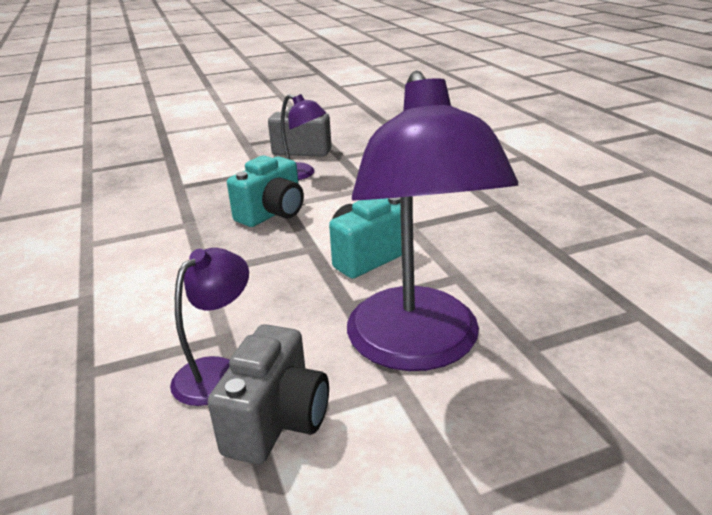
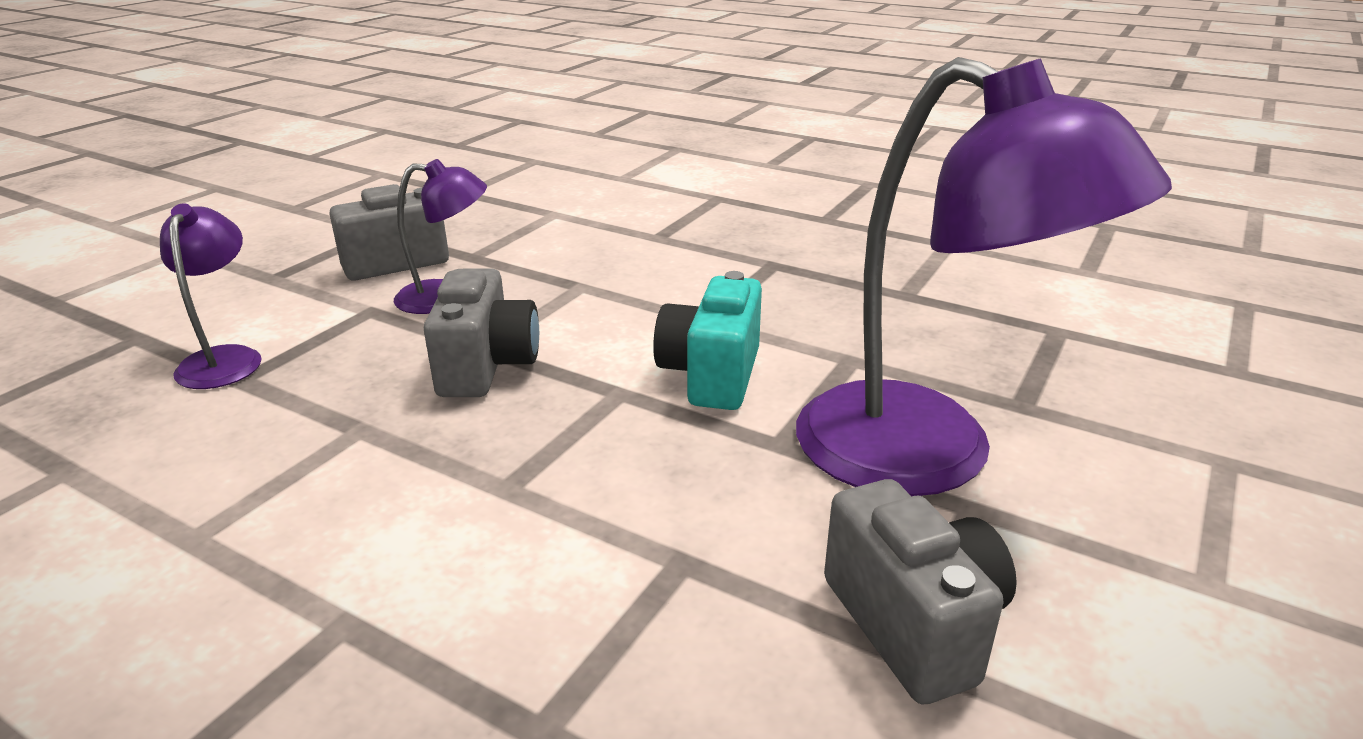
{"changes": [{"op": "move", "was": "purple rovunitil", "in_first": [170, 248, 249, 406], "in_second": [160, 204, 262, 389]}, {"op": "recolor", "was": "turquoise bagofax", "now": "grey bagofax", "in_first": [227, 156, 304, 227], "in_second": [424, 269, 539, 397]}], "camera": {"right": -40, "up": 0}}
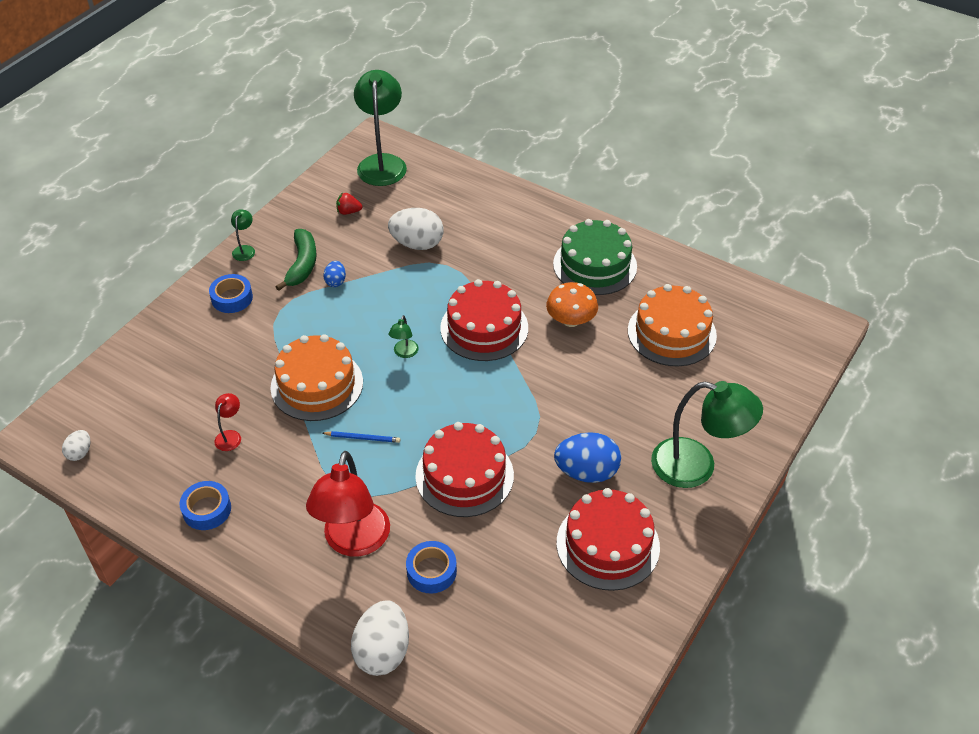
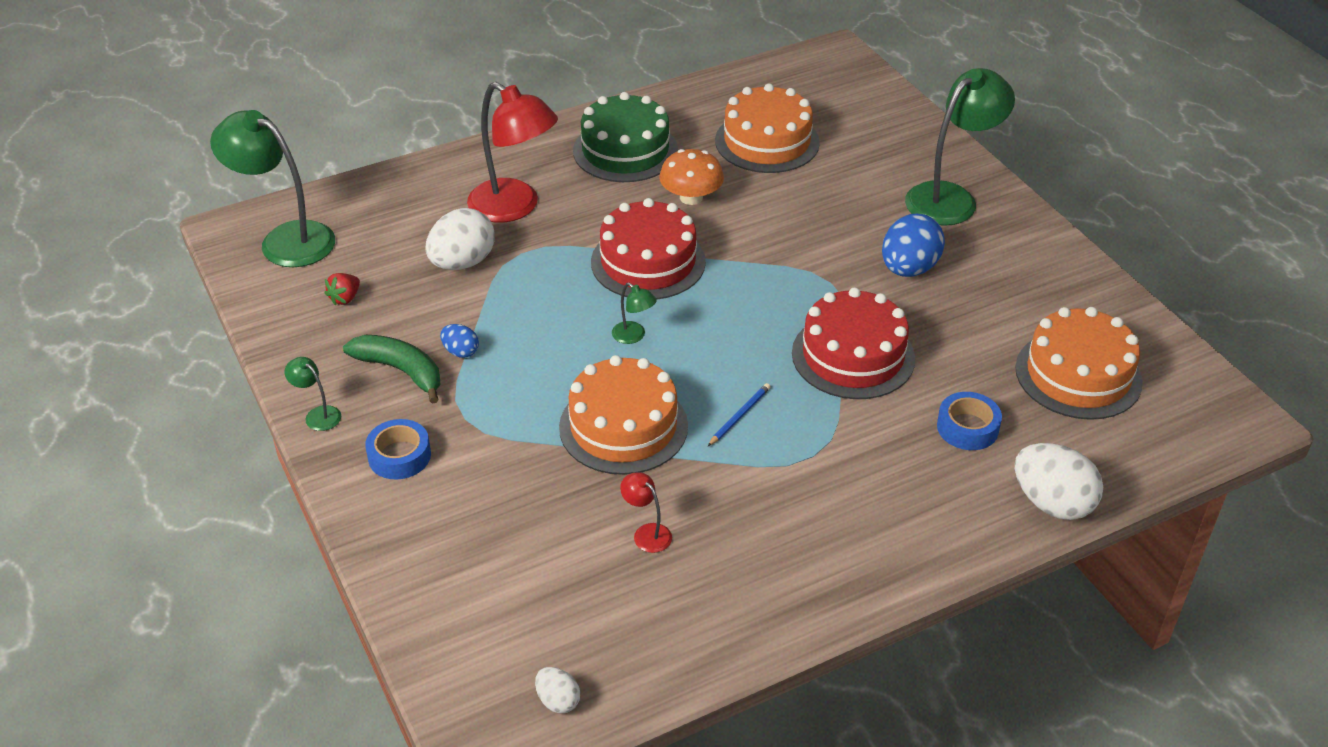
{"changes": [{"op": "delete", "was": "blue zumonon", "in_first": [180, 481, 231, 530]}, {"op": "delete", "was": "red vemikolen", "in_first": [557, 488, 660, 591]}, {"op": "insert", "now": "orange vemikolen", "in_second": [1015, 307, 1143, 420]}, {"op": "move", "was": "red rovunitil", "in_first": [306, 451, 390, 557], "in_second": [467, 82, 558, 223]}], "camera": {"right": -60, "up": -5}}
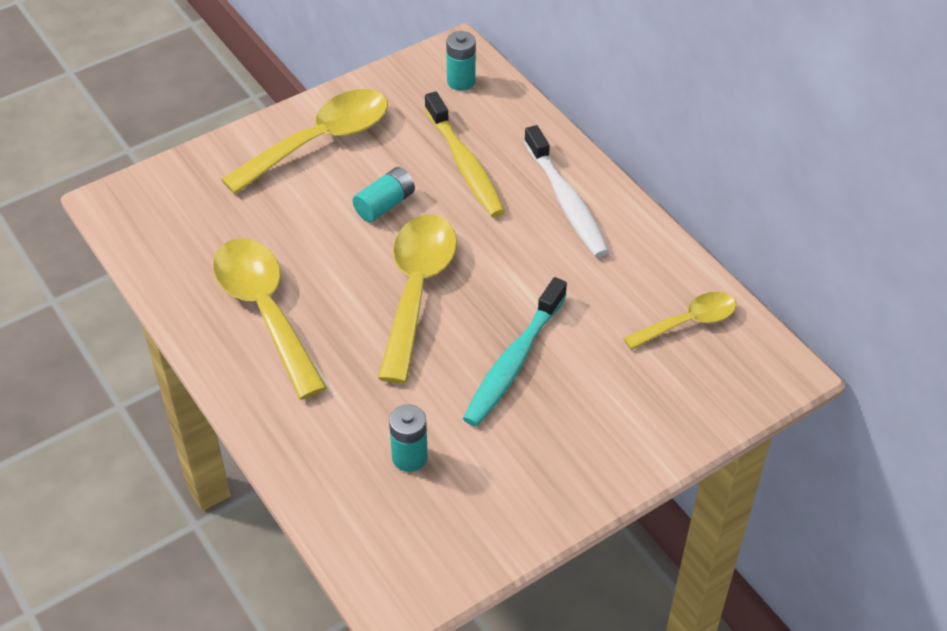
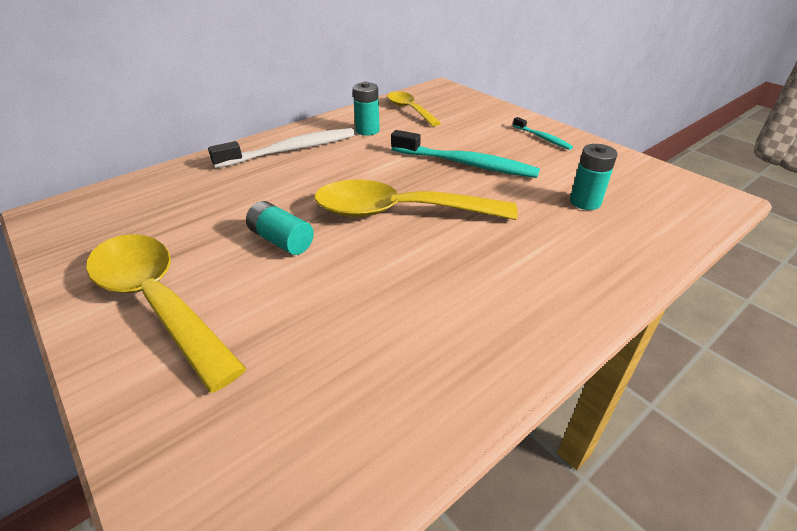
{"changes": [{"op": "delete", "was": "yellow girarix", "in_first": [213, 238, 327, 399]}, {"op": "delete", "was": "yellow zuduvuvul", "in_first": [425, 91, 505, 217]}, {"op": "insert", "now": "turquoise zuduvuvul", "in_second": [513, 117, 573, 150]}, {"op": "move", "was": "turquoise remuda", "in_first": [446, 31, 476, 91], "in_second": [353, 82, 380, 136]}], "camera": {"right": -95, "up": -10}}
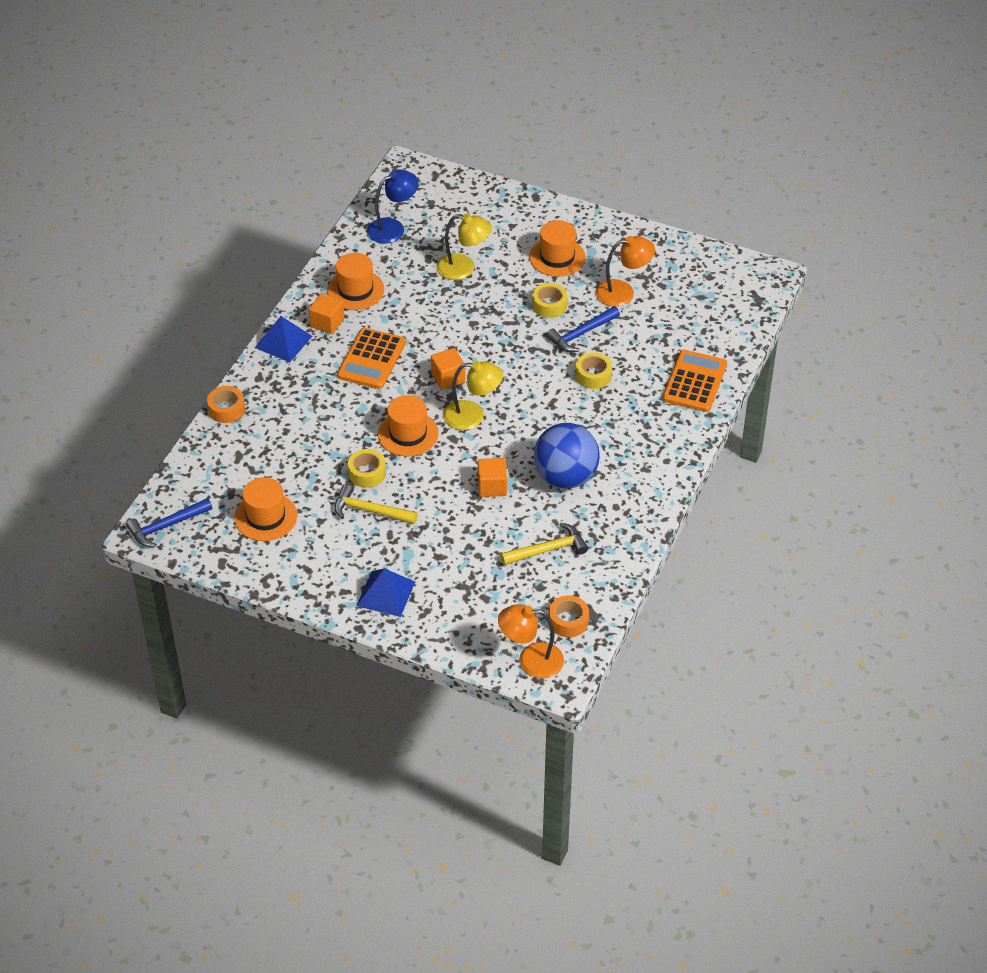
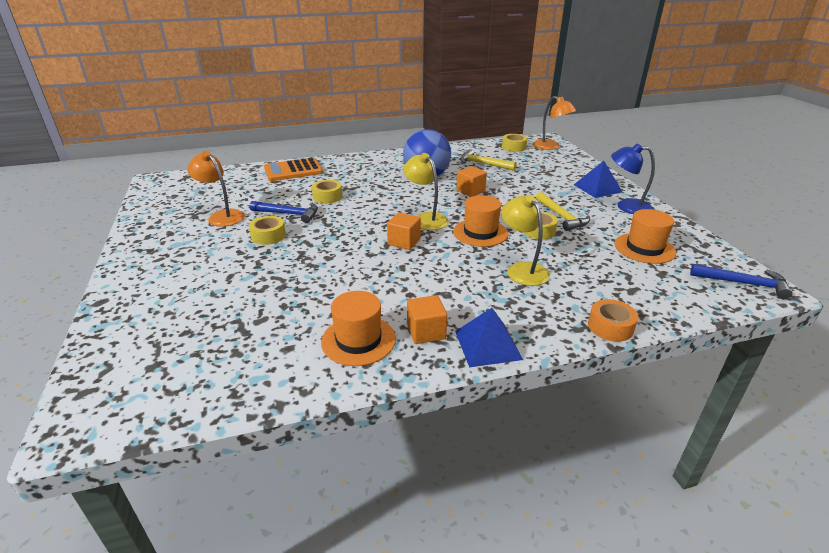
{"changes": [{"op": "delete", "was": "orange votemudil", "in_first": [337, 328, 406, 389]}, {"op": "delete", "was": "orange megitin", "in_first": [529, 220, 586, 277]}, {"op": "move", "was": "blue rovunitil", "in_first": [367, 169, 418, 244], "in_second": [611, 144, 655, 214]}, {"op": "move", "was": "yellow rovunitil", "in_first": [436, 213, 492, 280], "in_second": [501, 195, 550, 286]}, {"op": "recolor", "was": "orange zumonon", "now": "yellow zumonon", "in_first": [549, 595, 589, 637], "in_second": [502, 134, 527, 152]}], "camera": {"right": -130, "up": -15}}
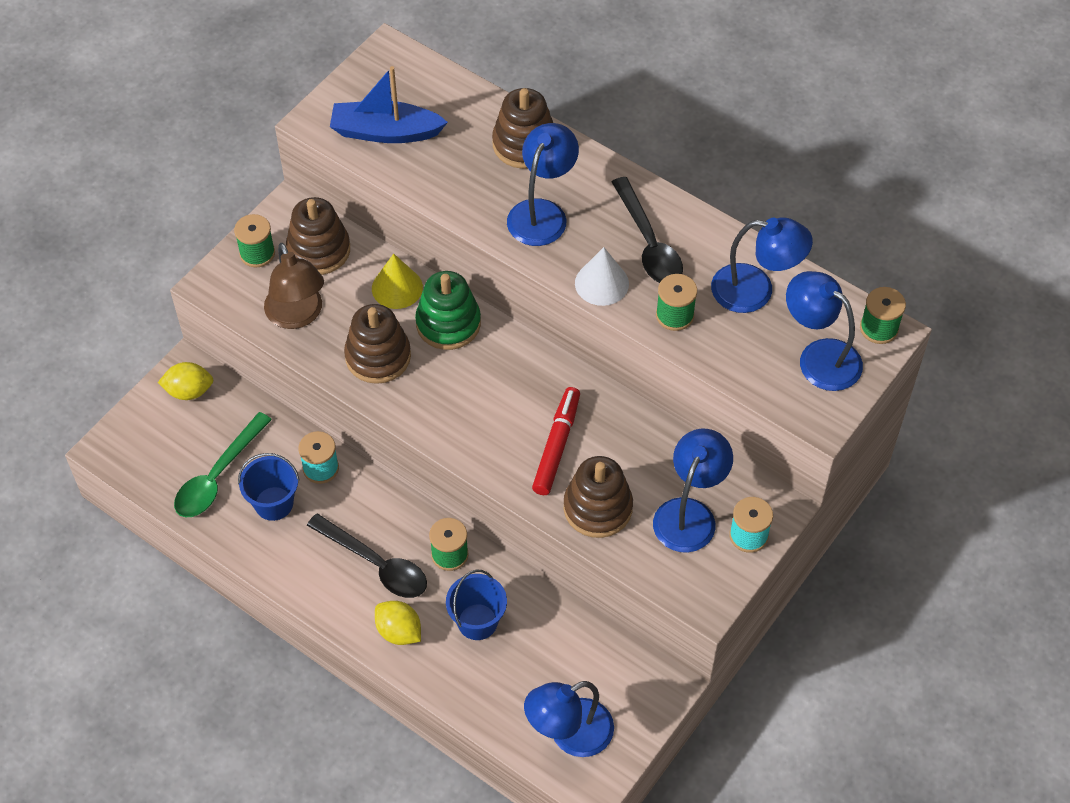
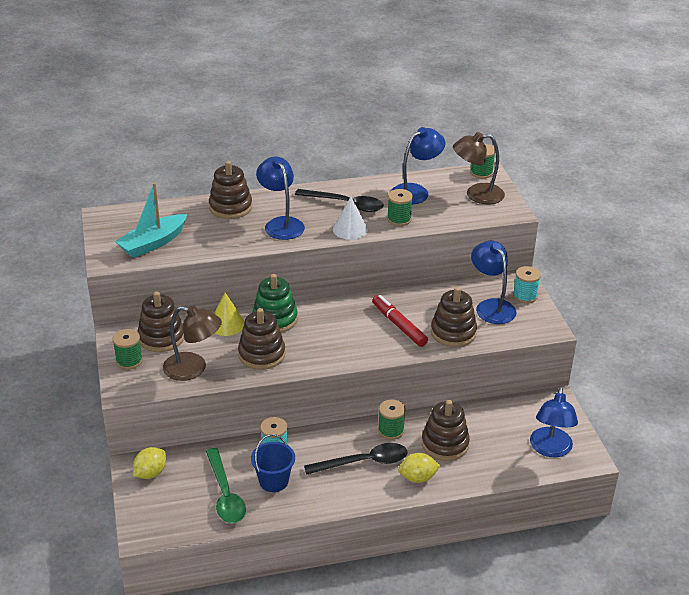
{"changes": [{"op": "replace", "was": "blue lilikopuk", "now": "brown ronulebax", "in_first": [446, 569, 507, 640], "in_second": [422, 400, 470, 461]}, {"op": "recolor", "was": "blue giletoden", "now": "turquoise giletoden", "in_first": [330, 66, 448, 143], "in_second": [115, 183, 187, 258]}, {"op": "recolor", "was": "blue rovunitil", "now": "brown rovunitil", "in_first": [786, 271, 863, 391], "in_second": [453, 132, 505, 204]}], "camera": {"right": -50, "up": -20}}
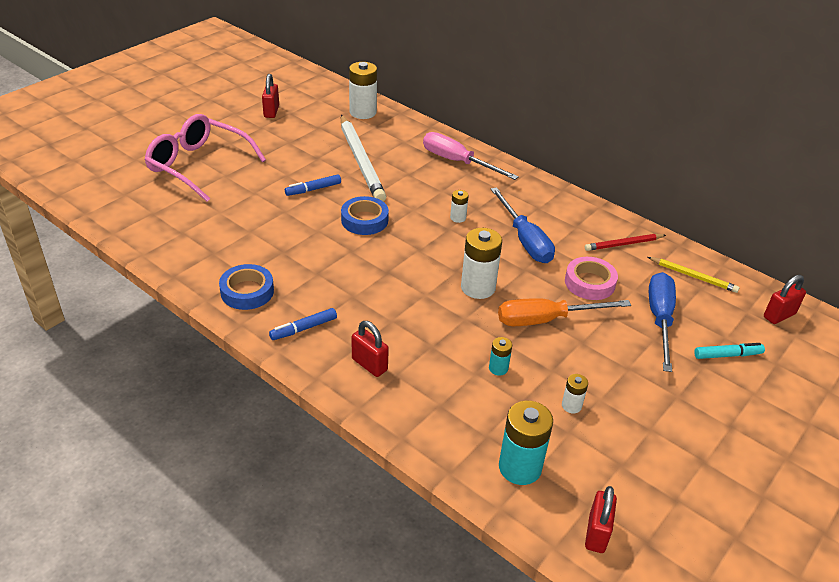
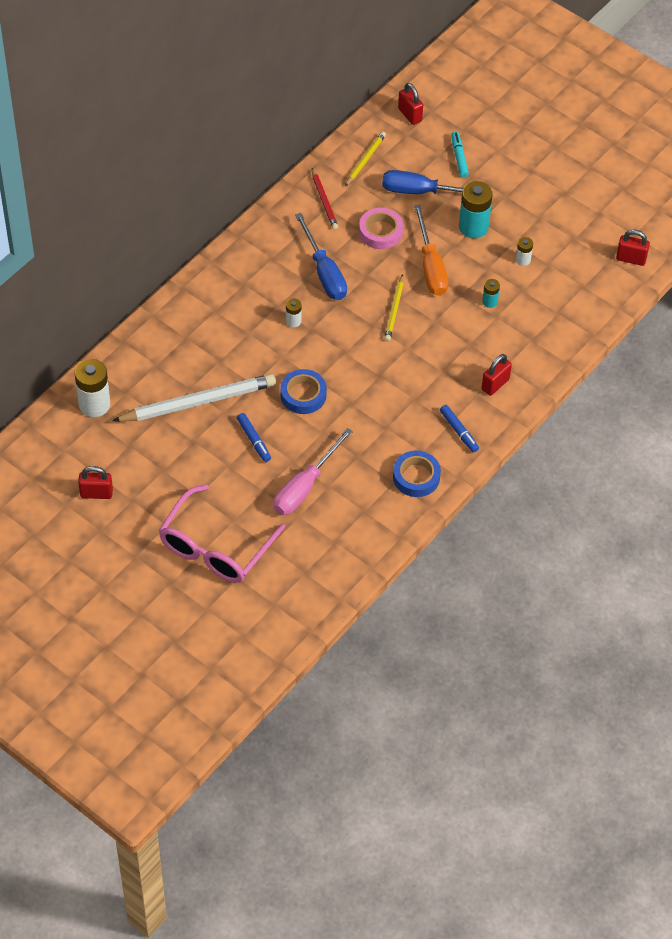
{"changes": [{"op": "move", "was": "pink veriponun", "in_first": [423, 132, 519, 180], "in_second": [274, 428, 353, 515]}, {"op": "move", "was": "turquoise remuda", "in_first": [499, 401, 553, 485], "in_second": [459, 181, 493, 238]}, {"op": "replace", "was": "white remuda", "now": "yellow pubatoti", "in_first": [461, 228, 502, 299], "in_second": [384, 274, 404, 341]}, {"op": "rotate", "was": "blue veriponun", "in_first": [491, 187, 555, 263], "in_second": [295, 213, 347, 300], "clockwise": 90}], "camera": {"right": -90, "up": 15}}
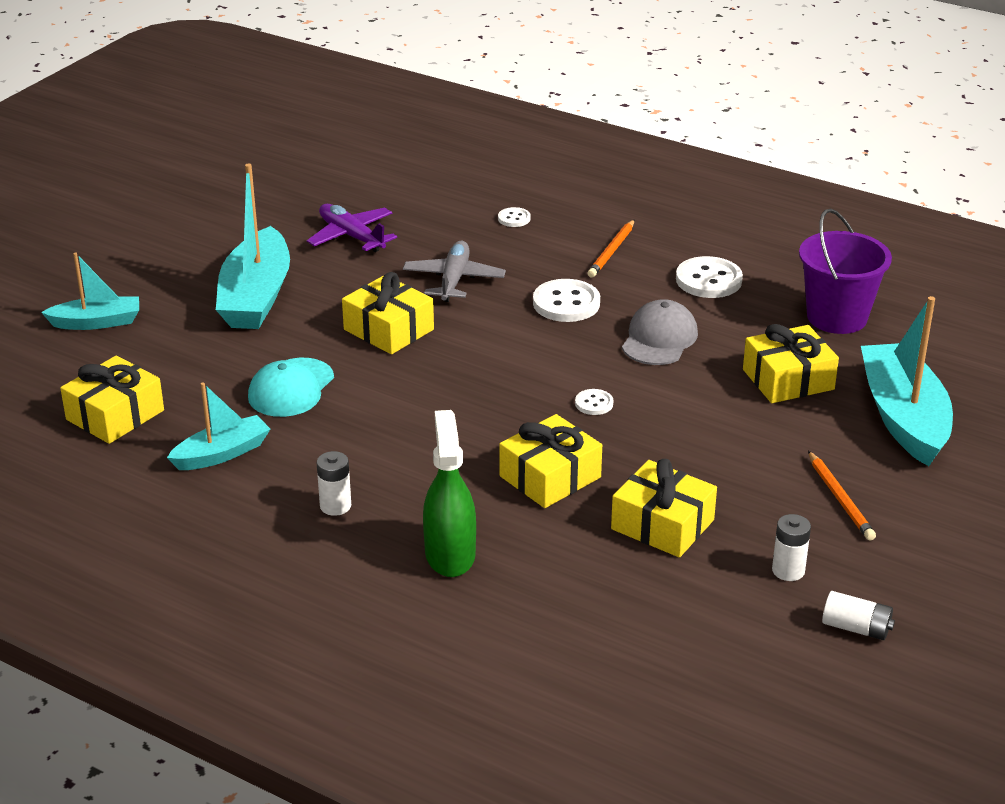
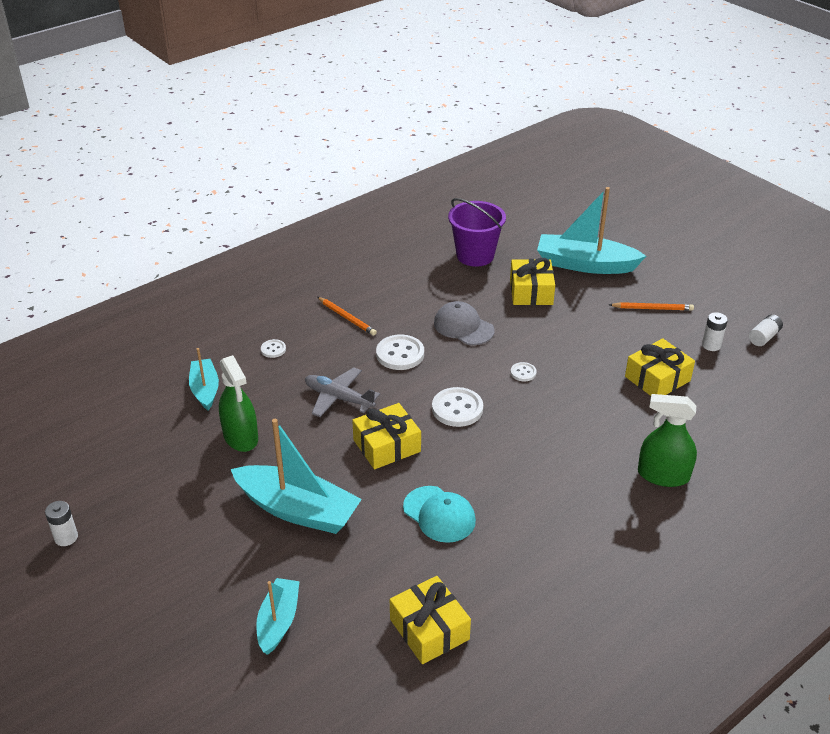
{"changes": [{"op": "delete", "was": "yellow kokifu", "in_first": [500, 414, 602, 508]}, {"op": "move", "was": "turquoise giletoden", "in_first": [167, 382, 270, 470], "in_second": [189, 348, 219, 410]}, {"op": "move", "was": "white remuda", "in_first": [317, 451, 351, 516], "in_second": [45, 501, 78, 546]}, {"op": "move", "was": "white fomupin", "in_first": [676, 256, 743, 298], "in_second": [432, 387, 483, 427]}, {"op": "replace", "was": "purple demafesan", "now": "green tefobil", "in_first": [307, 204, 397, 252], "in_second": [219, 355, 258, 452]}], "camera": {"right": -70, "up": 5}}
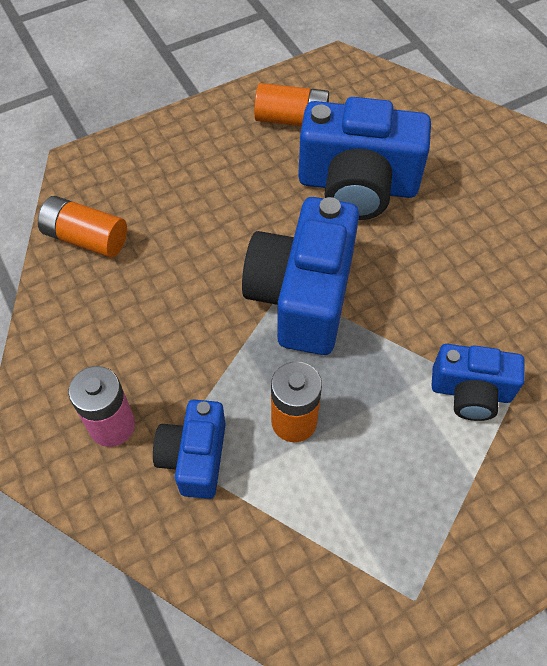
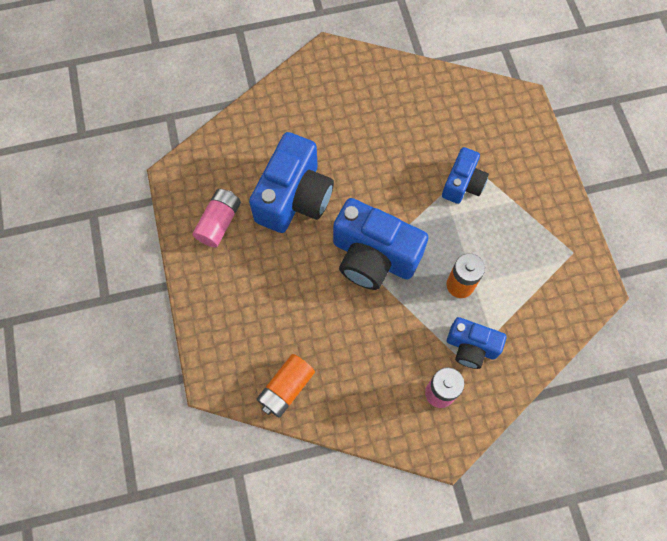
{"changes": [{"op": "recolor", "was": "orange remuda", "now": "pink remuda", "in_first": [254, 83, 329, 126], "in_second": [192, 189, 241, 247]}], "camera": {"right": -75, "up": 10}}
